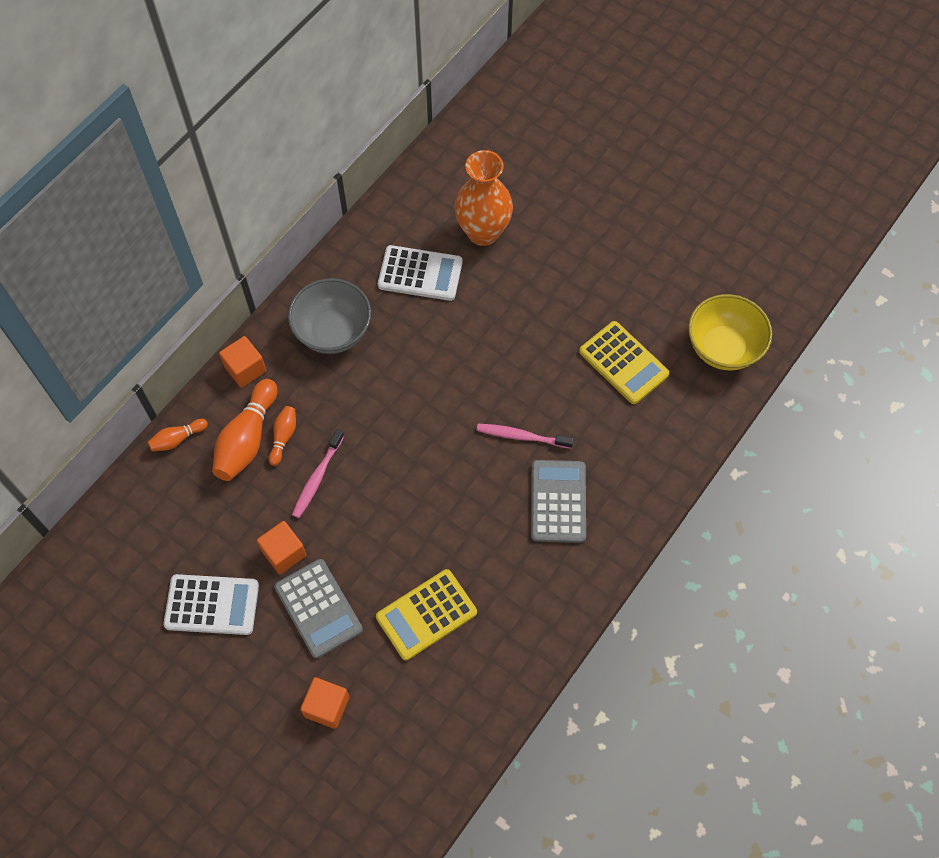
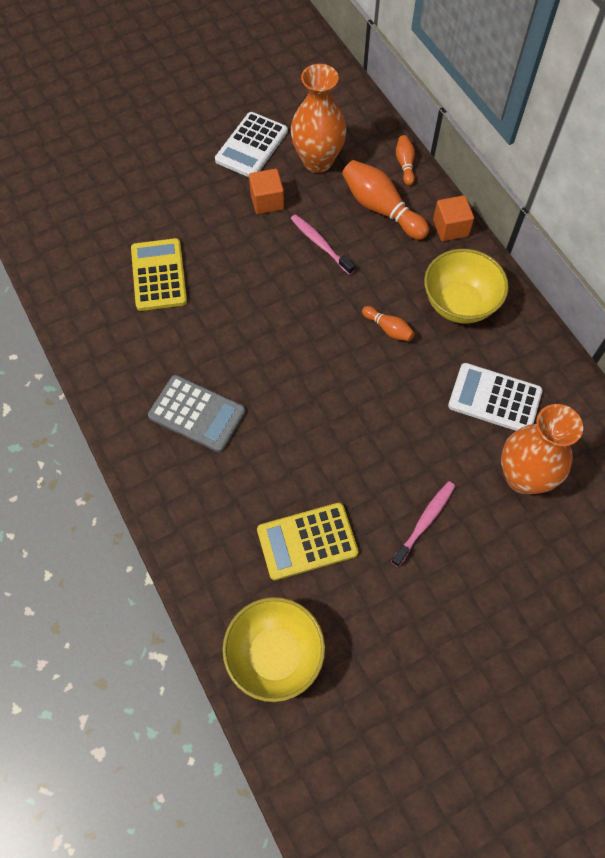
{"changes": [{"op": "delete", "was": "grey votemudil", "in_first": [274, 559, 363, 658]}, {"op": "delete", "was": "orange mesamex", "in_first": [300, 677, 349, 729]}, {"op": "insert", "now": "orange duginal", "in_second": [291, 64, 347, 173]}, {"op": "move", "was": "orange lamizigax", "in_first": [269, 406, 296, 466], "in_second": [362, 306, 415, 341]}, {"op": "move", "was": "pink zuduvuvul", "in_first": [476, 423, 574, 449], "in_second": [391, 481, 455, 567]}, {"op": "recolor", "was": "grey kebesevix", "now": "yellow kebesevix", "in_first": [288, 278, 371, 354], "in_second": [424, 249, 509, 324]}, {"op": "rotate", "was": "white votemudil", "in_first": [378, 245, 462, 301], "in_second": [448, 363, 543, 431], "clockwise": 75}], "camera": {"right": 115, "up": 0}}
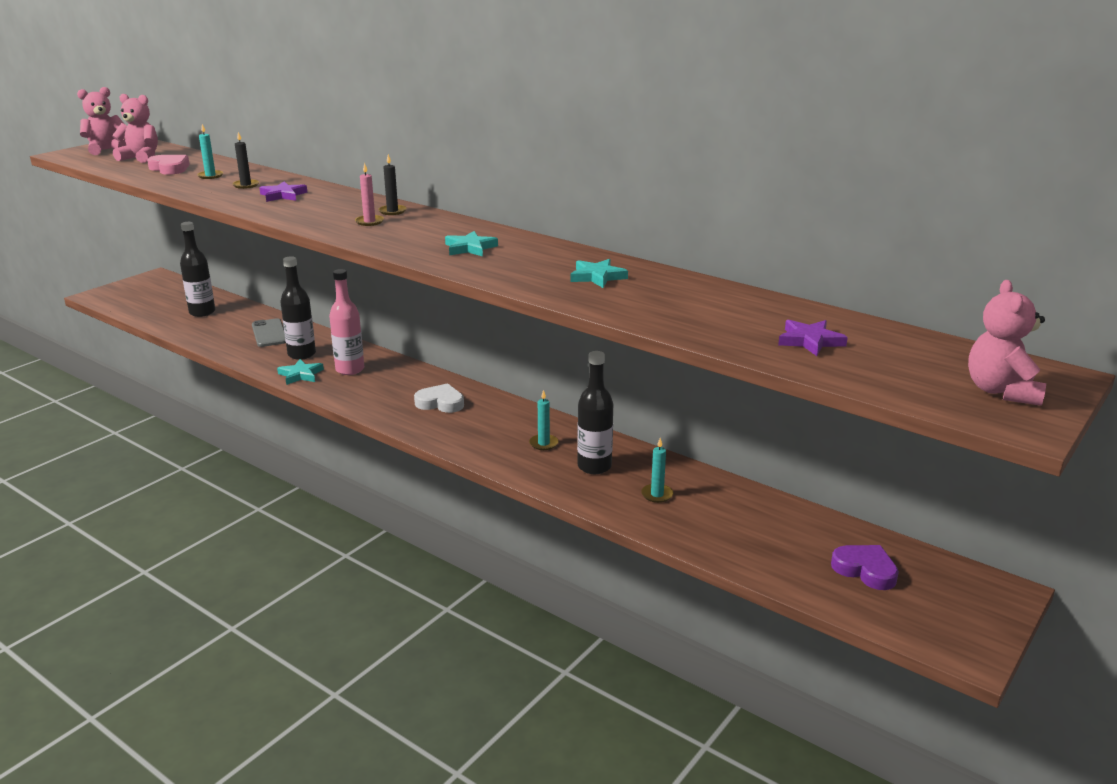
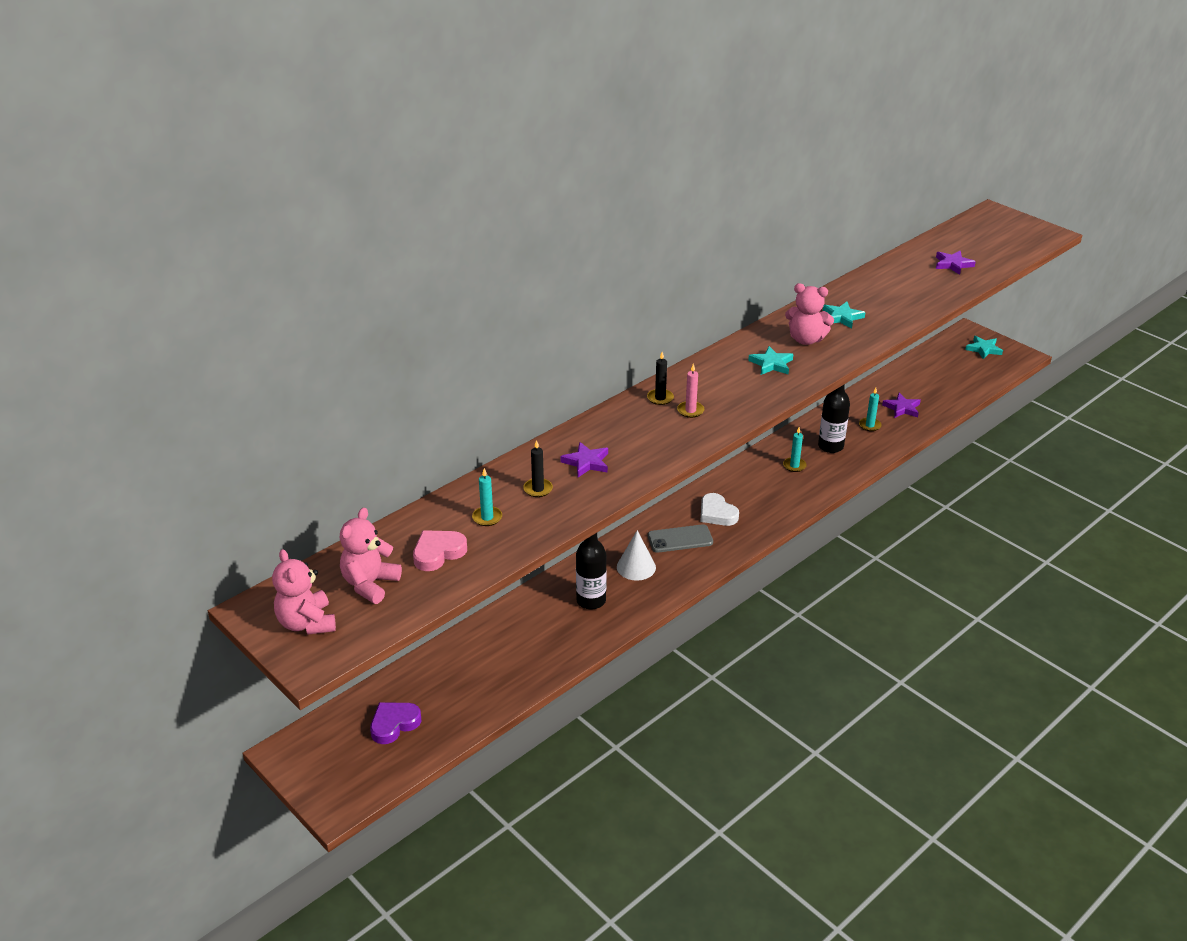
{"changes": [{"op": "delete", "was": "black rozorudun", "in_first": [180, 222, 215, 317]}, {"op": "insert", "now": "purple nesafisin", "in_second": [882, 393, 921, 418]}, {"op": "move", "was": "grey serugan", "in_first": [252, 318, 286, 347], "in_second": [648, 524, 713, 553]}, {"op": "move", "was": "turquoise nesafisin", "in_first": [277, 359, 324, 385], "in_second": [965, 336, 1003, 359]}, {"op": "move", "was": "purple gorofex", "in_first": [831, 545, 899, 590], "in_second": [370, 702, 421, 744]}, {"op": "move", "was": "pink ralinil", "in_first": [968, 280, 1046, 406], "in_second": [785, 283, 834, 345]}, {"op": "replace", "was": "pink rozorudun", "now": "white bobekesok", "in_first": [329, 269, 364, 375], "in_second": [617, 530, 656, 581]}, {"op": "rotate", "was": "white gorofex", "in_first": [414, 383, 464, 413], "in_second": [701, 493, 739, 526], "clockwise": -60}], "camera": {"right": -80, "up": 10}}
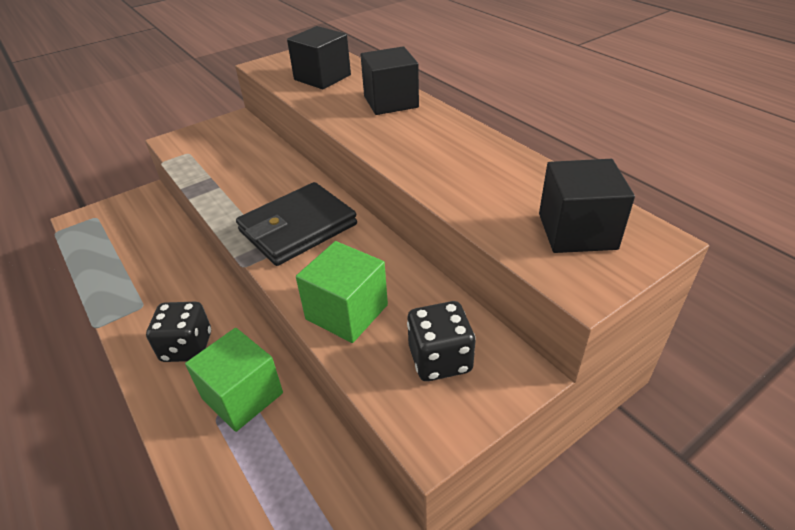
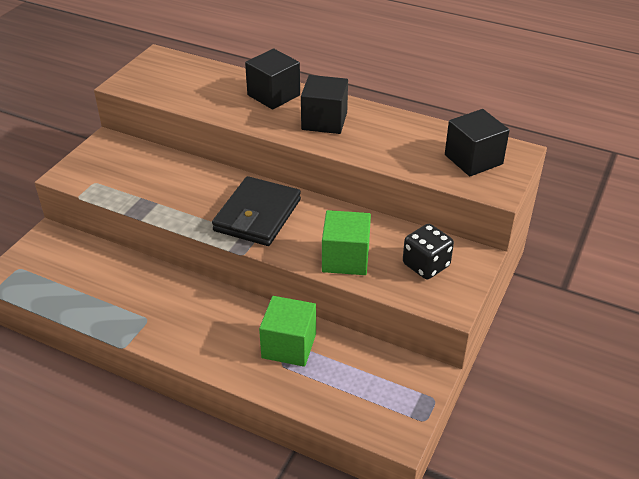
{"changes": [{"op": "delete", "was": "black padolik", "in_first": [146, 302, 211, 362]}, {"op": "move", "was": "black mesamex", "in_first": [287, 26, 351, 89], "in_second": [301, 75, 348, 134]}], "camera": {"right": -30, "up": 0}}
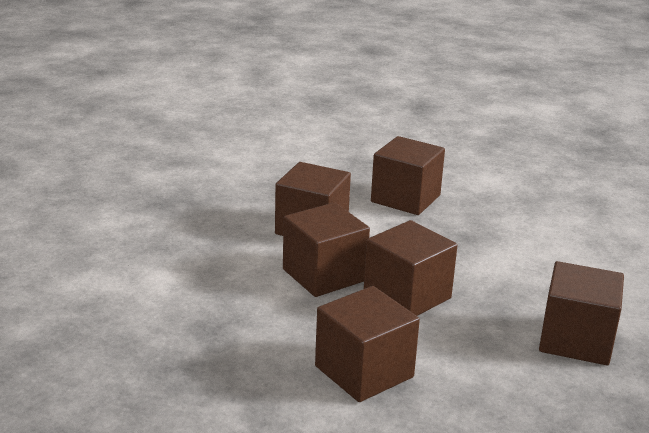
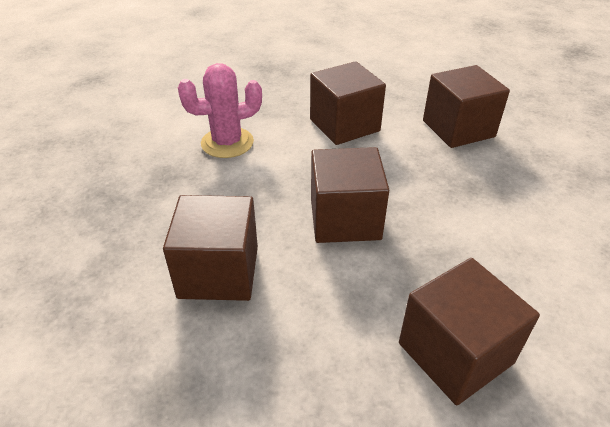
{"changes": [{"op": "delete", "was": "brown mesamex", "in_first": [283, 202, 370, 297]}, {"op": "insert", "now": "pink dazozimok", "in_second": [178, 63, 262, 158]}], "camera": {"right": 40, "up": 15}}
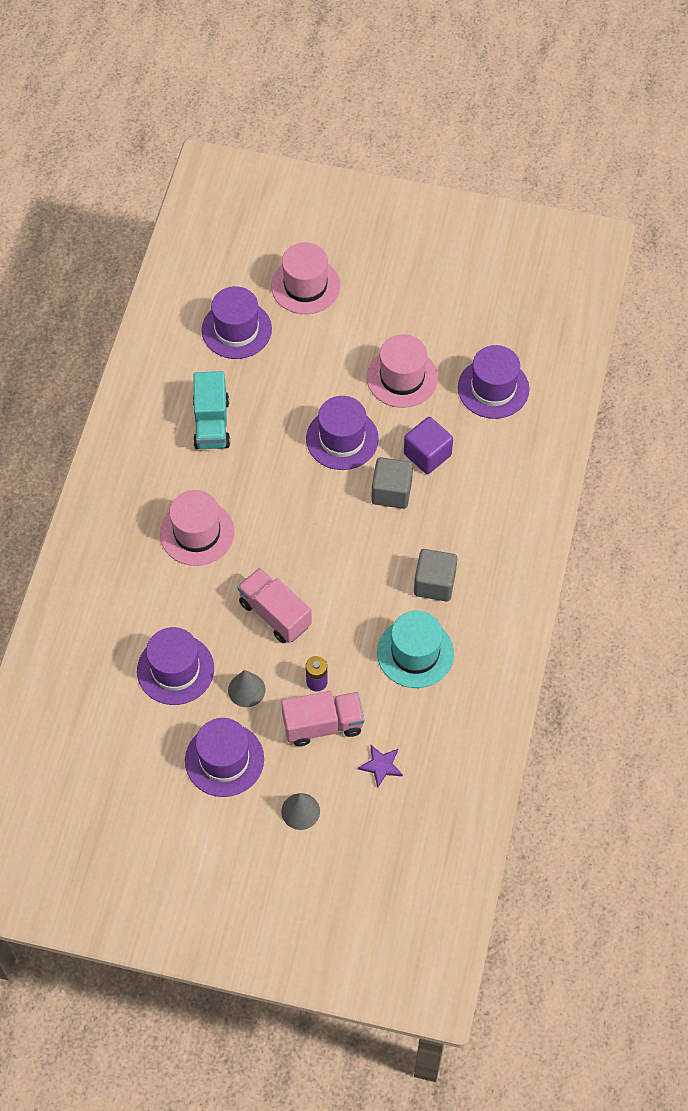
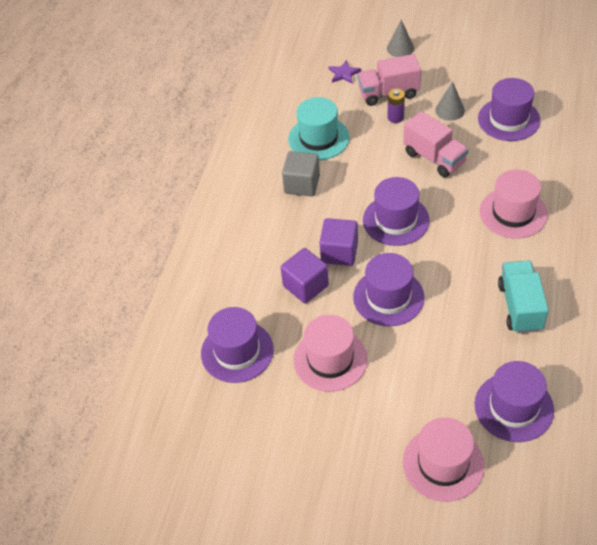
{"changes": [{"op": "move", "was": "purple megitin", "in_first": [185, 718, 264, 797], "in_second": [363, 177, 430, 246]}, {"op": "recolor", "was": "grey mesamex", "now": "purple mesamex", "in_first": [371, 457, 413, 509], "in_second": [319, 218, 358, 266]}], "camera": {"right": -175, "up": -10}}
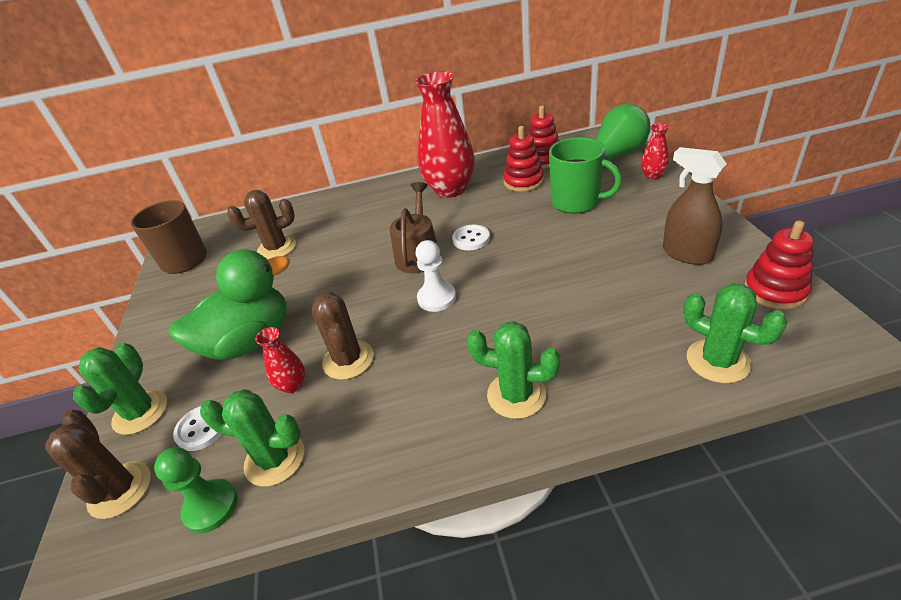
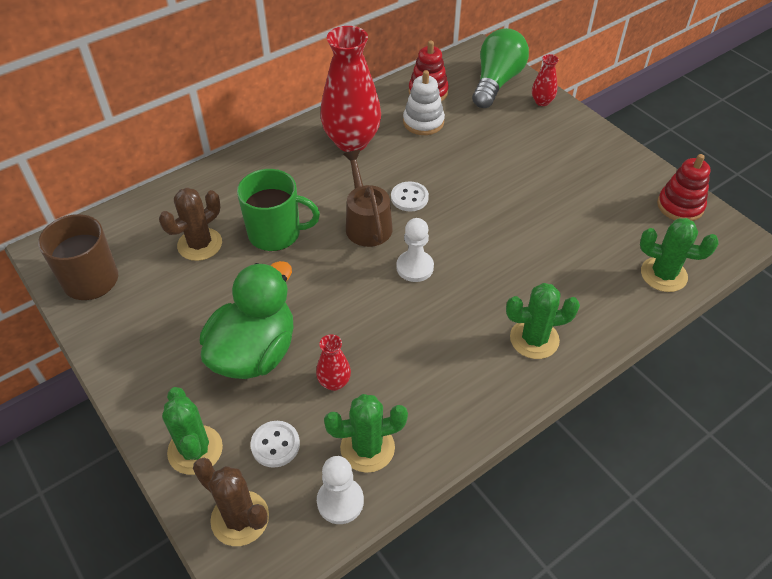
{"changes": [{"op": "delete", "was": "brown dazozimok", "in_first": [311, 292, 374, 380]}, {"op": "delete", "was": "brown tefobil", "in_first": [663, 147, 727, 265]}, {"op": "move", "was": "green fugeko", "in_first": [549, 138, 622, 214], "in_second": [237, 169, 320, 251]}, {"op": "recolor", "was": "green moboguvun", "now": "white moboguvun", "in_first": [154, 447, 237, 533], "in_second": [317, 456, 364, 524]}, {"op": "recolor", "was": "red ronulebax", "now": "white ronulebax", "in_first": [503, 126, 544, 192], "in_second": [403, 70, 445, 135]}], "camera": {"right": -30, "up": 10}}
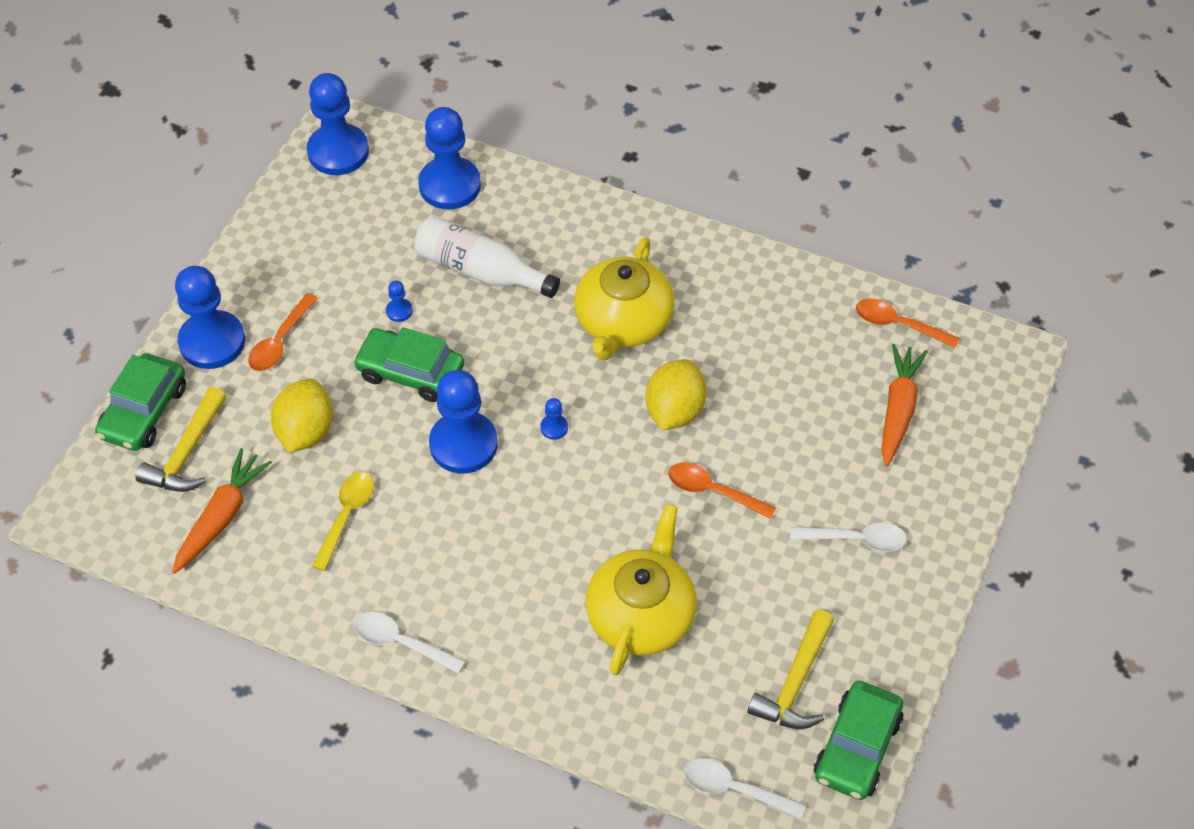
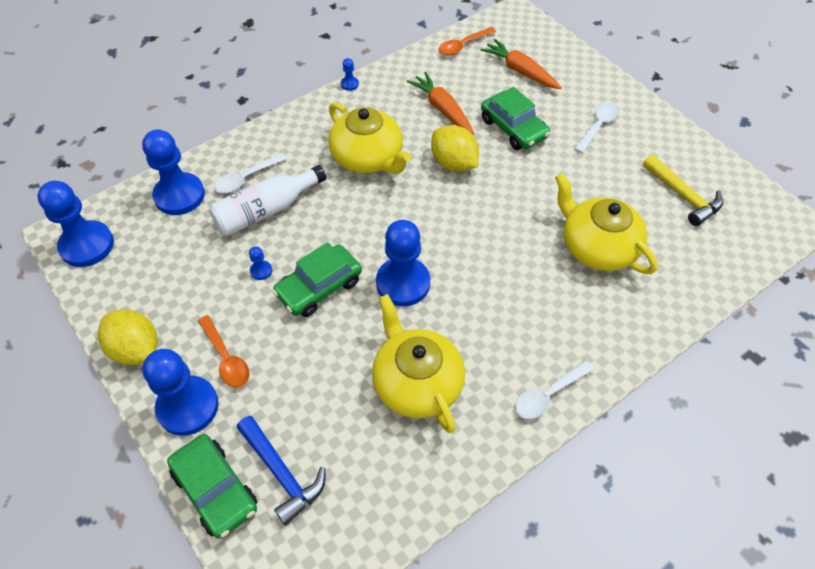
{"changes": [{"op": "delete", "was": "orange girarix", "in_first": [668, 462, 776, 519]}, {"op": "move", "was": "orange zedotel", "in_first": [172, 448, 272, 574], "in_second": [407, 72, 474, 135]}, {"op": "move", "was": "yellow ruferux", "in_first": [271, 379, 333, 453], "in_second": [98, 309, 158, 365]}, {"op": "move", "was": "blue moboguvun", "in_first": [540, 398, 568, 440], "in_second": [341, 58, 359, 91]}, {"op": "move", "was": "white girarix", "in_first": [684, 758, 806, 819], "in_second": [214, 153, 287, 193]}, {"op": "move", "was": "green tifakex", "in_first": [814, 681, 903, 800], "in_second": [481, 87, 550, 150]}, {"op": "replace", "was": "yellow girarix", "now": "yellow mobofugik", "in_first": [312, 472, 374, 571], "in_second": [372, 294, 465, 433]}, {"op": "recolor", "was": "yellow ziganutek", "now": "blue ziganutek", "in_first": [136, 387, 226, 492], "in_second": [237, 416, 325, 526]}], "camera": {"right": -60, "up": 0}}
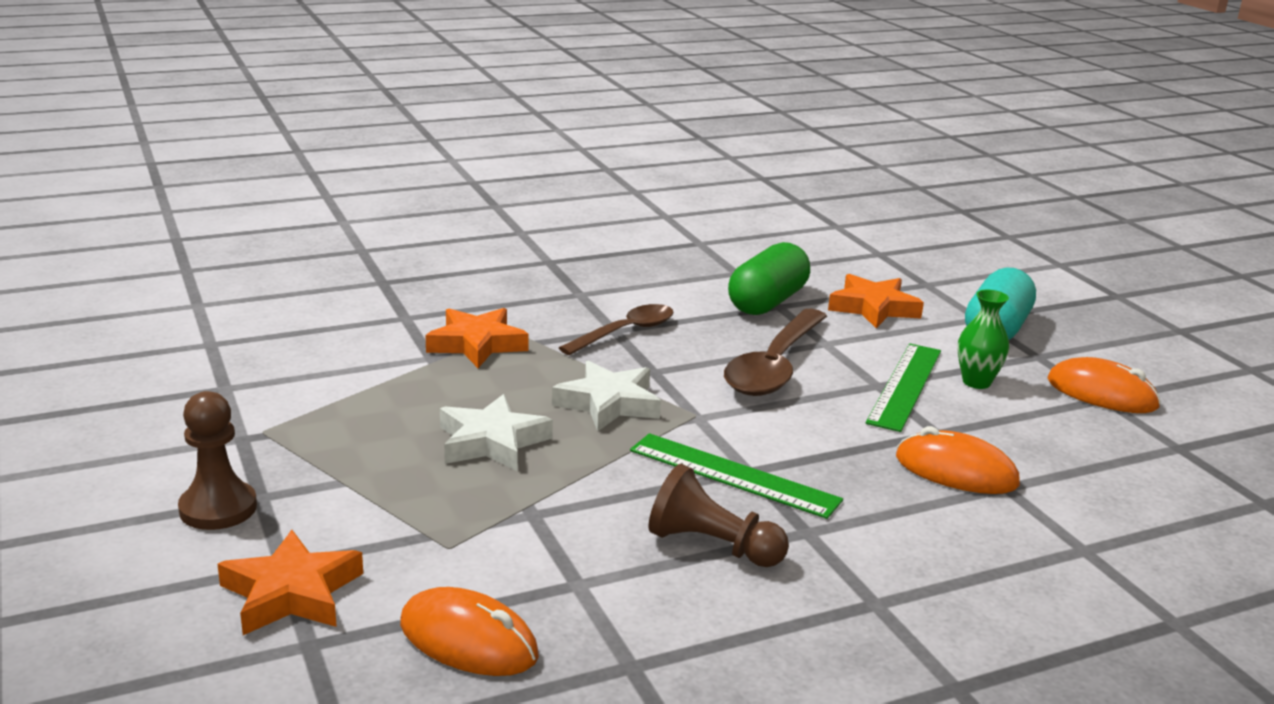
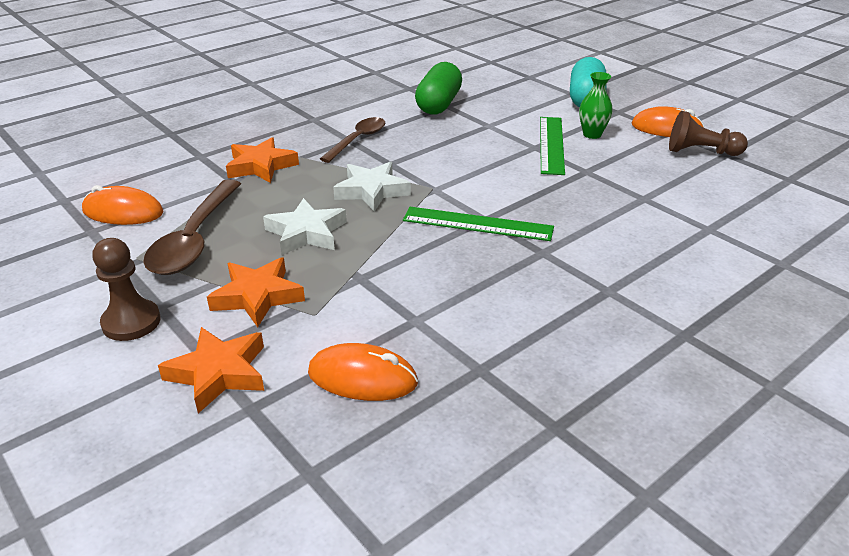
{"changes": [{"op": "move", "was": "brown moboguvun", "in_first": [648, 464, 789, 567], "in_second": [669, 111, 748, 156]}, {"op": "move", "was": "brown girarix", "in_first": [724, 309, 827, 396], "in_second": [143, 180, 241, 275]}, {"op": "move", "was": "orange nesafisin", "in_first": [828, 274, 924, 328], "in_second": [207, 257, 305, 327]}, {"op": "move", "was": "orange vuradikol", "in_first": [896, 426, 1020, 494], "in_second": [82, 185, 164, 225]}], "camera": {"right": -15, "up": 10}}
